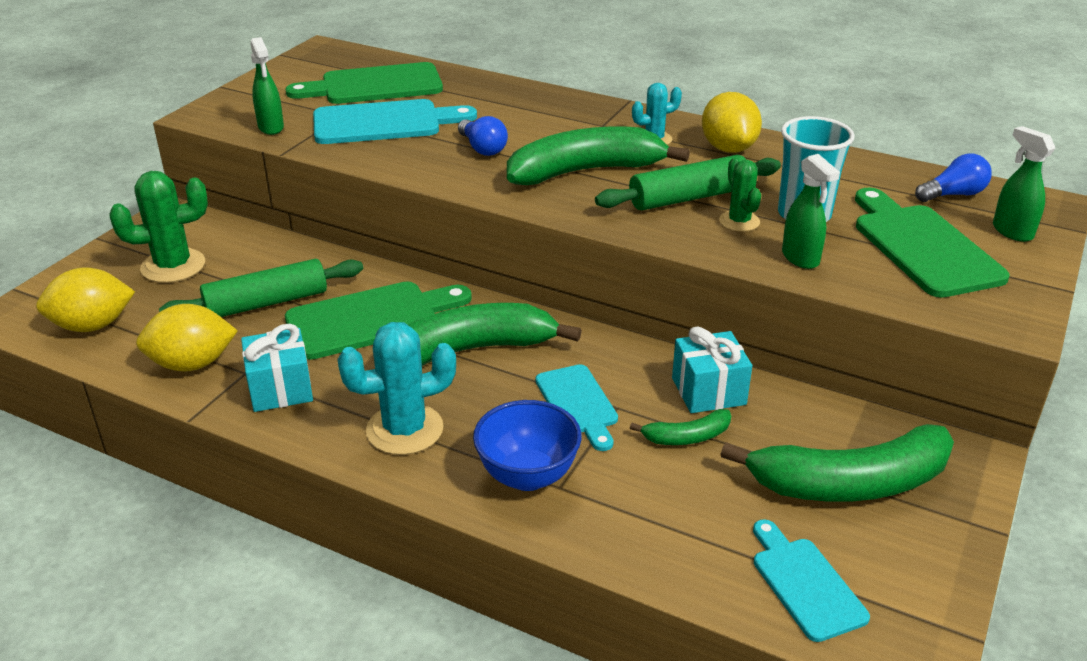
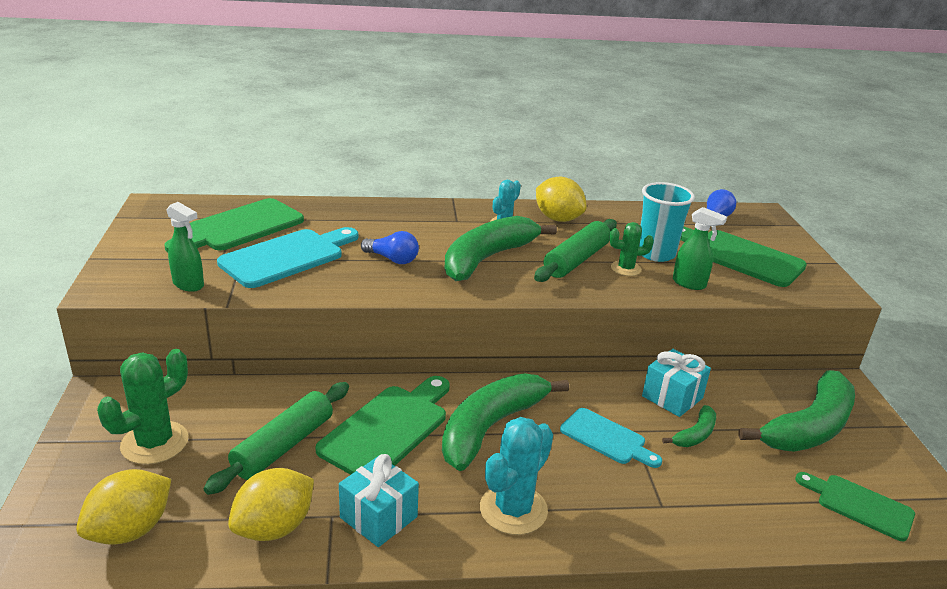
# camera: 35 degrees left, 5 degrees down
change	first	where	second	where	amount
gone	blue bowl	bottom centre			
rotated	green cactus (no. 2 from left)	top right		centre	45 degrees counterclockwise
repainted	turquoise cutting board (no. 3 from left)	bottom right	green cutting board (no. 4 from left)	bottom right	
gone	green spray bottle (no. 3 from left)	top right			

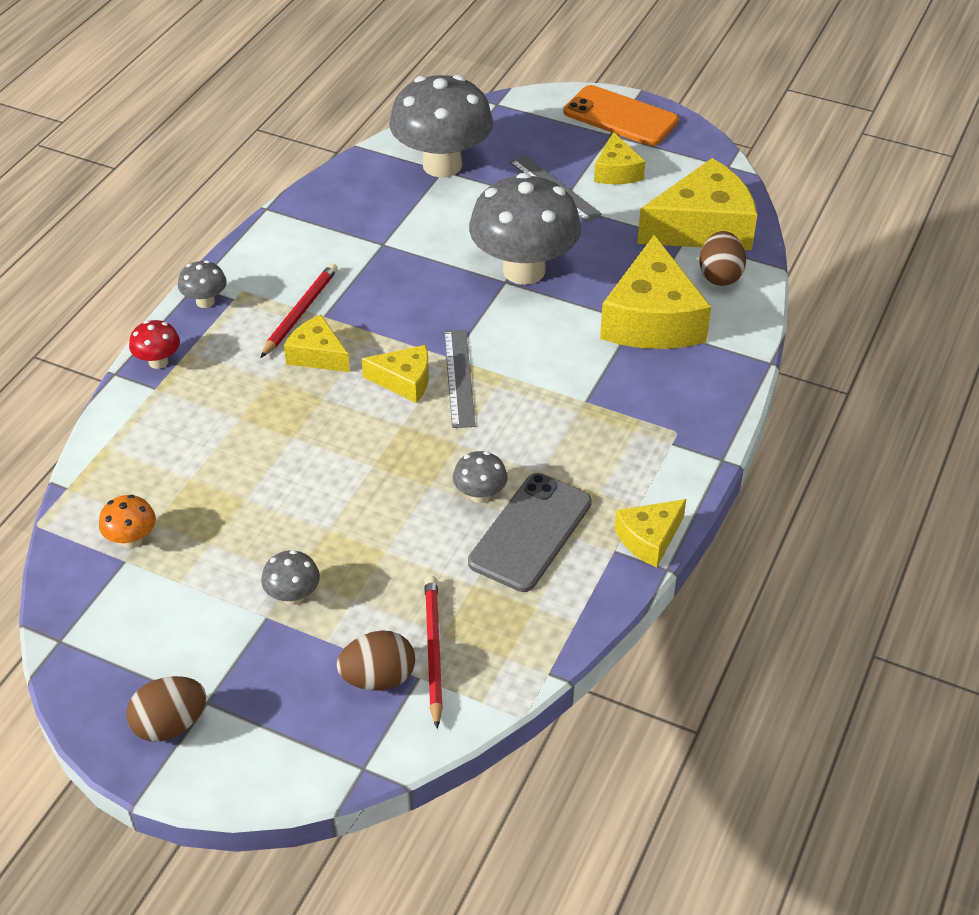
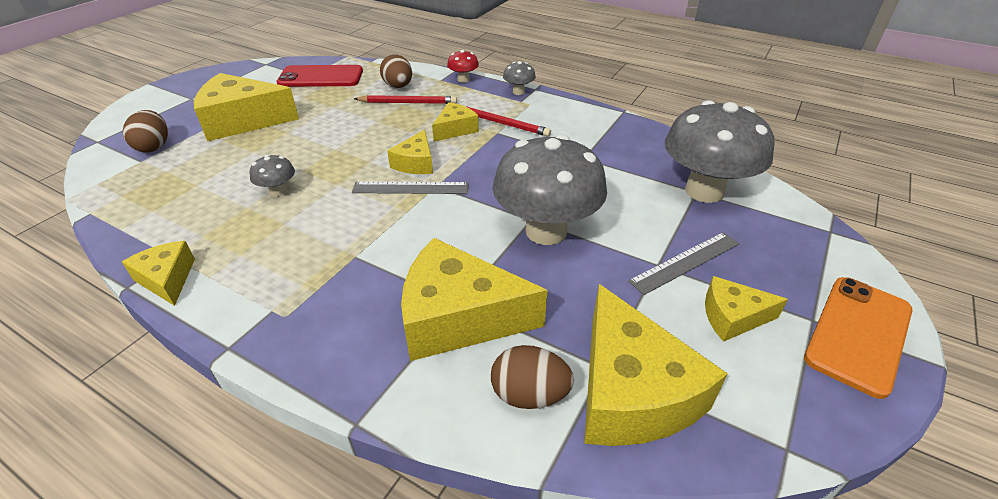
# camera: 95 degrees right, 5 degrees down
change	first	where	second	where	amount
swapped	orange mushroom	middle left	red phone	top left	
shifted	brown egg (no. 1 from left in the first image)	bottom left	brown egg (no. 2 from left)	top centre	
swapped	grey mushroom (no. 2 from left)	middle left	yellow cheese (no. 2 from left)	top left	
shifted	red pencil (no. 2 from left in the first image)	bottom centre	red pencil (no. 1 from left)	top centre	
gone	grey phone	centre			

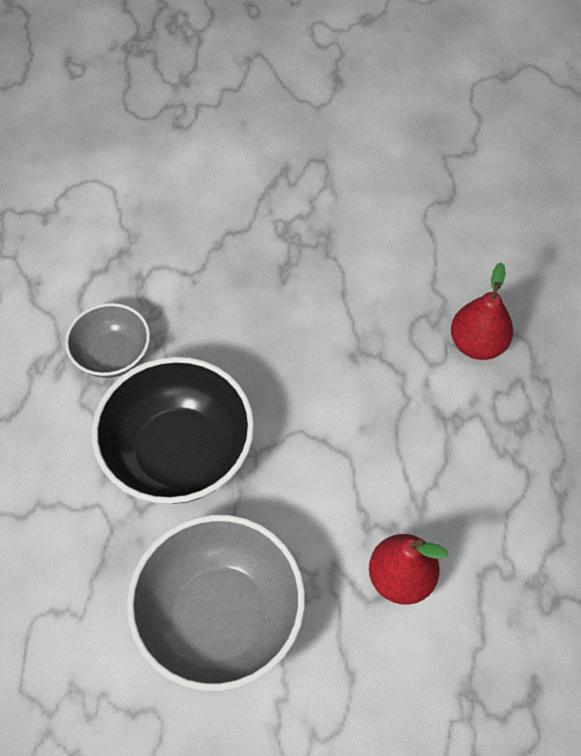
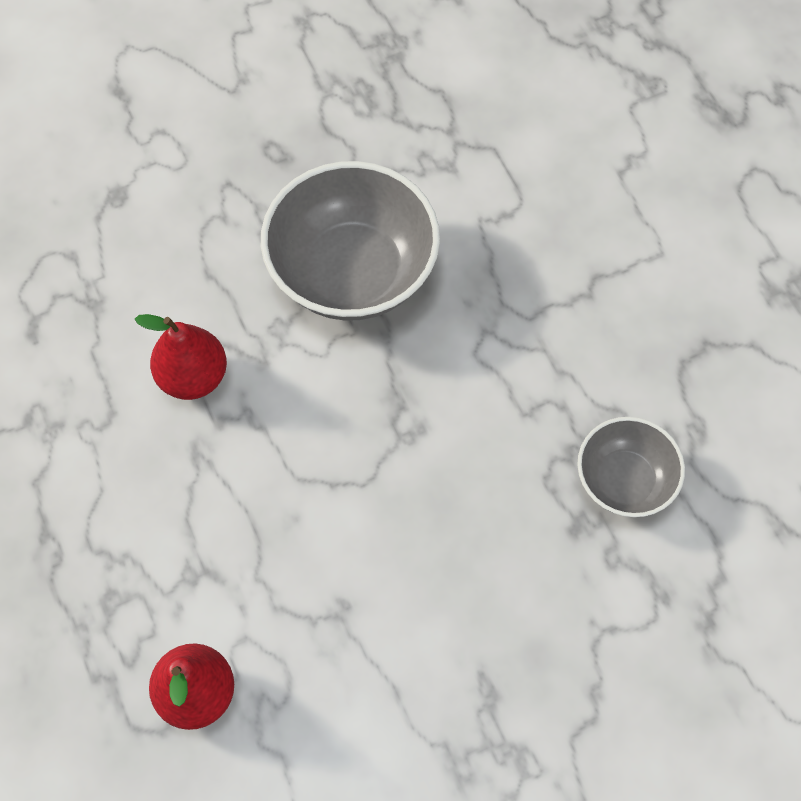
# camera: 155 degrees right, 5 degrees up
change	first	where	second	where	amount
gone	black bowl	middle left			

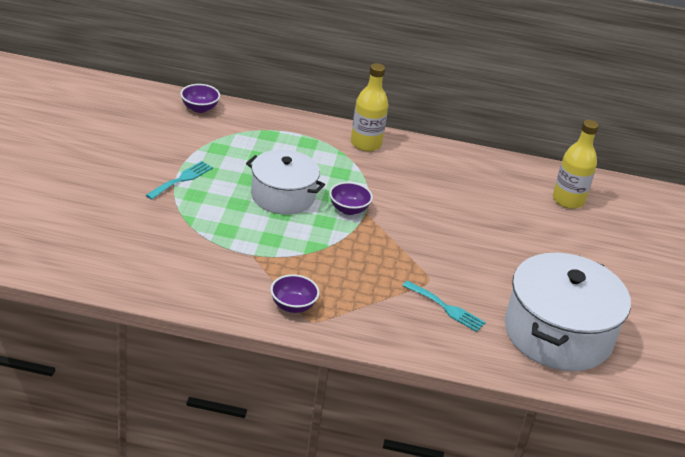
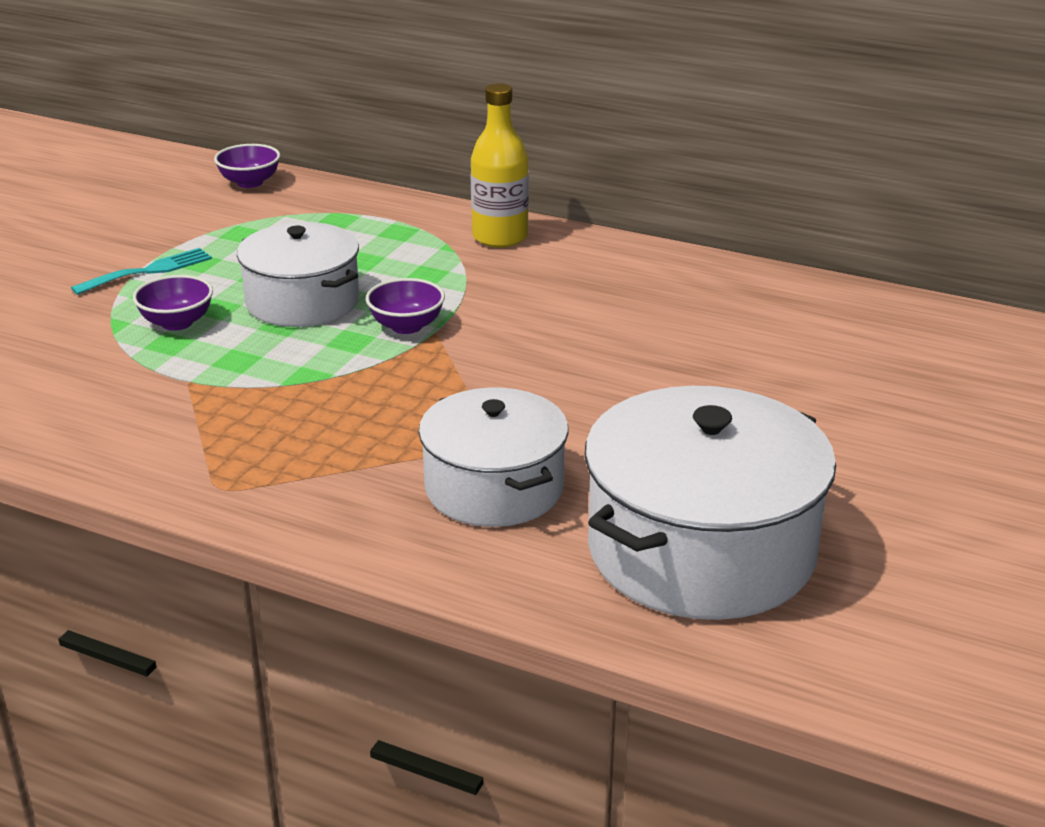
# camera: 20 degrees right, 5 degrees down
change	first	where	second	where	amount
shifted	purple bowl (no. 2 from left in the first image)	centre	purple bowl (no. 1 from left)	middle left	
swapped	turquoise fork (no. 2 from left)	bottom centre	white pot (no. 2 from left)	centre	
gone	yellow bottle (no. 2 from left)	middle right			

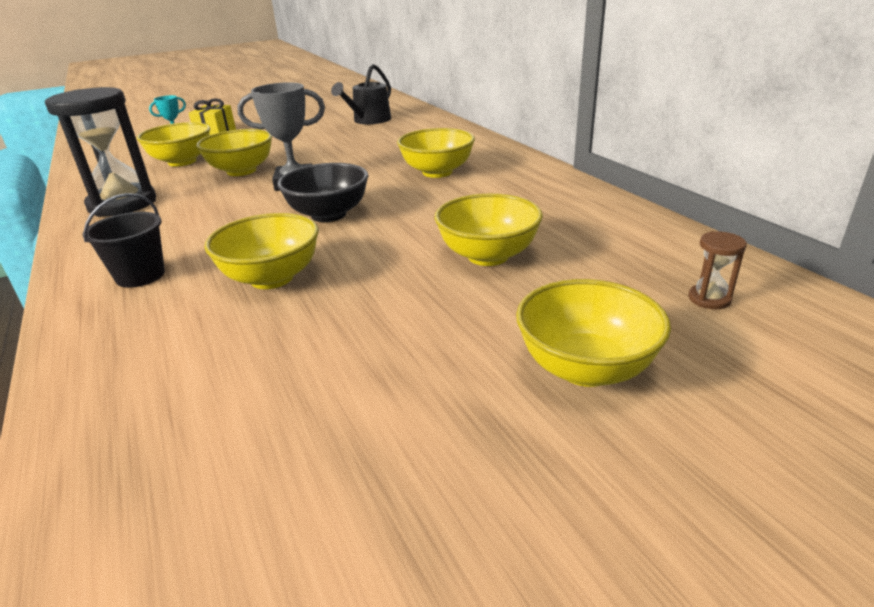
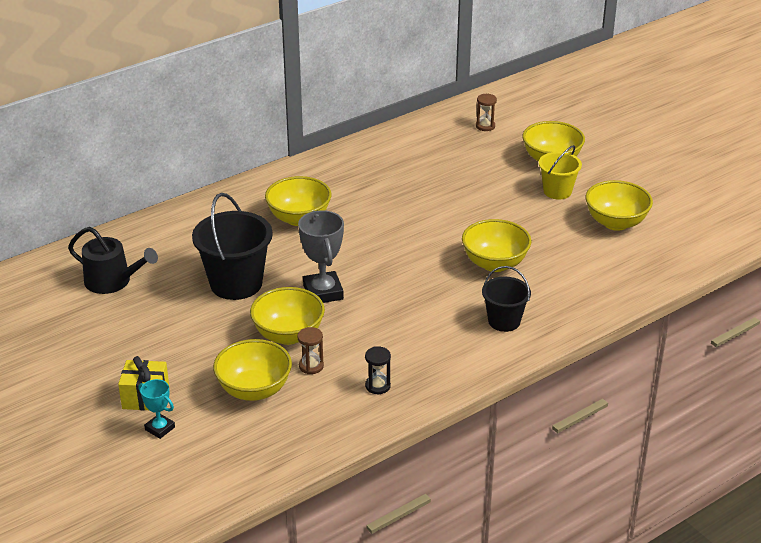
# camera: 100 degrees left, 5 degrees up
change	first	where	second	where	amount
scaled	black hourglass	top left		bottom centre	x0.41
gone	black bowl	top centre			
shifted	yellow bowl (no. 5 from left in the first image)	centre	yellow bowl (no. 6 from left)	middle right	
new			black bucket (no. 1 from left)	middle left	
new			brown hourglass (no. 1 from left)	centre	
new			yellow bucket	top right	

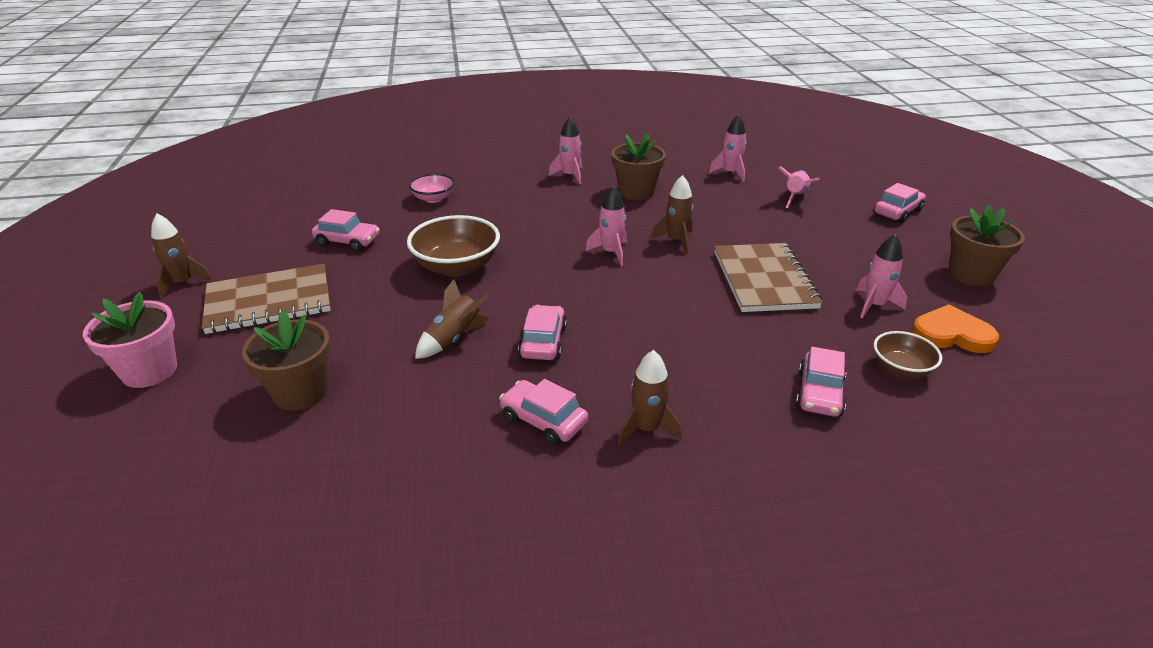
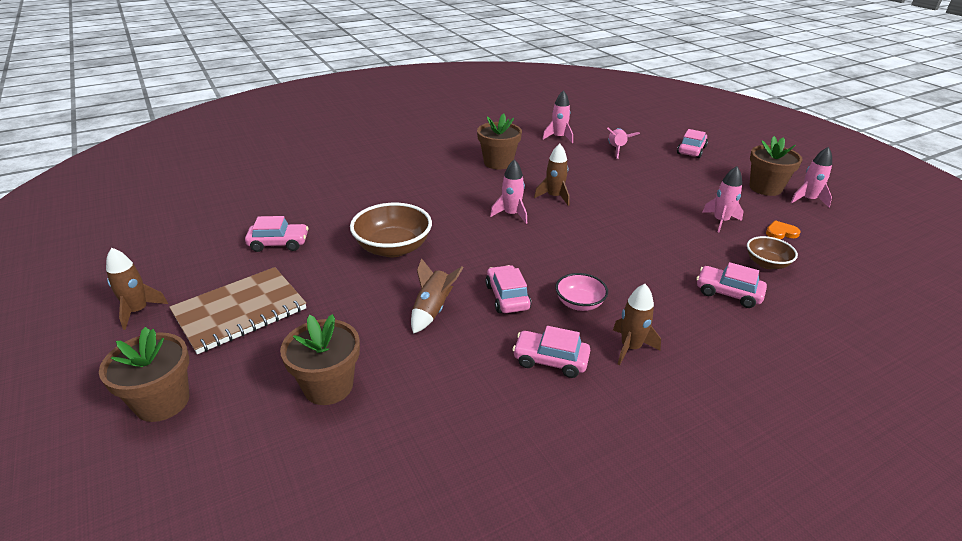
# camera: 20 degrees left, 0 degrees up
change	first	where	second	where	amount
repainted	pink flower pot	middle left	brown flower pot (no. 1 from left)	bottom left	
shifted	pink bowl	top centre		centre	
shifted	pink rocket (no. 1 from left in the first image)	top centre	pink rocket (no. 5 from left)	top right	
gone	brown notebook (no. 2 from left)	centre			
rotated	pink car (no. 4 from left in the first image)	middle right	pink car (no. 5 from left)	middle right	120 degrees clockwise
scaled	orange heart	middle right		middle right	x0.58

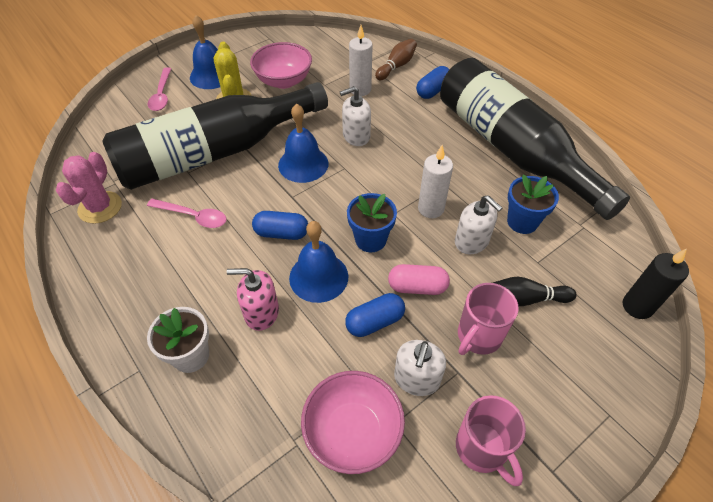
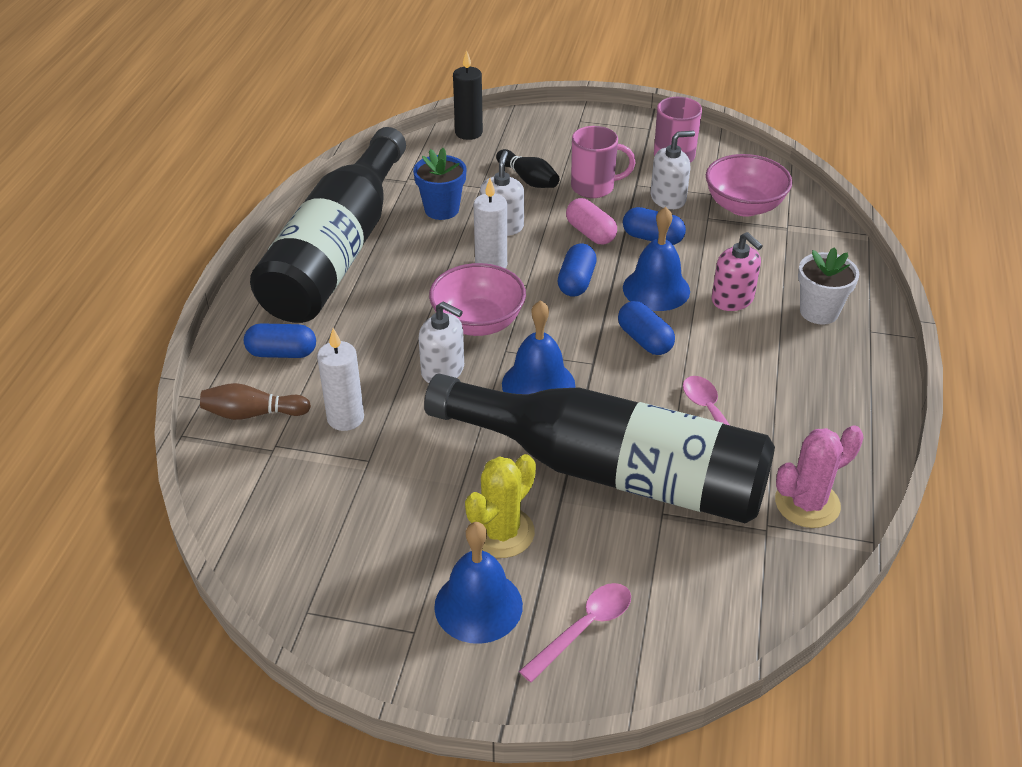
# camera: 130 degrees left, 10 degrees down
change	first	where	second	where	amount
shifted	pink bowl (no. 1 from left)	top centre		centre	
swapped	blue flower pot (no. 1 from left)	centre	blue capsule (no. 2 from left)	centre	

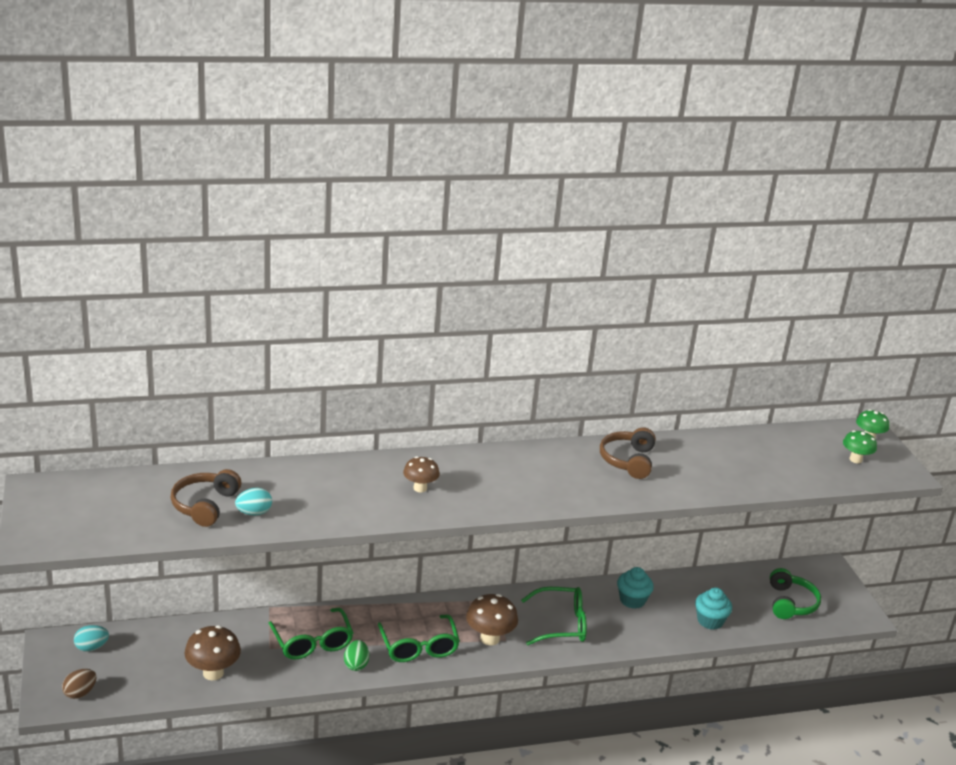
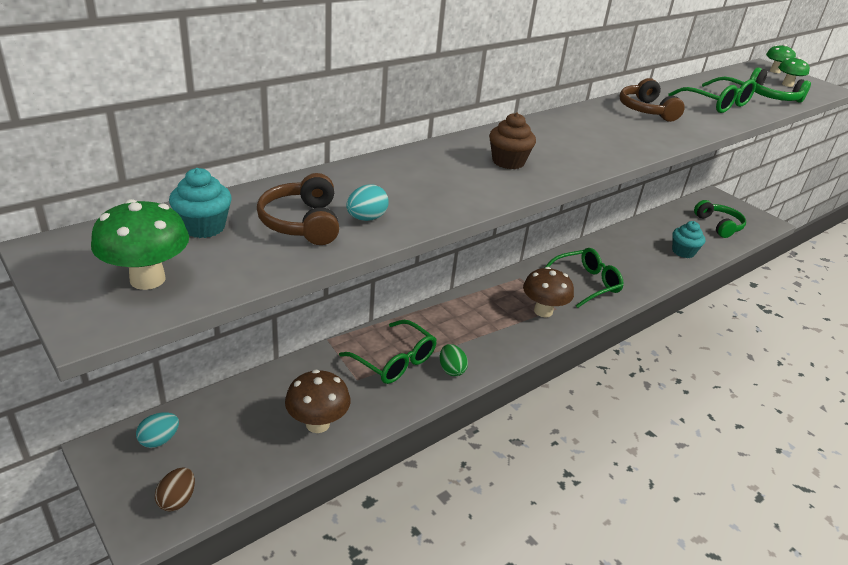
# camera: 25 degrees left, 5 degrees up
change	first	where	second	where	amount
shifted	green glasses (no. 2 from left in the first image)	bottom centre	green glasses (no. 3 from left)	top right	
swapped	brown mushroom (no. 2 from left)	centre	brown cupcake	top centre	
shifted	turquoise cupcake (no. 1 from left)	bottom centre		middle left	
new			green mushroom (no. 1 from left)	middle left	
new			green headphones (no. 2 from left)	top right	

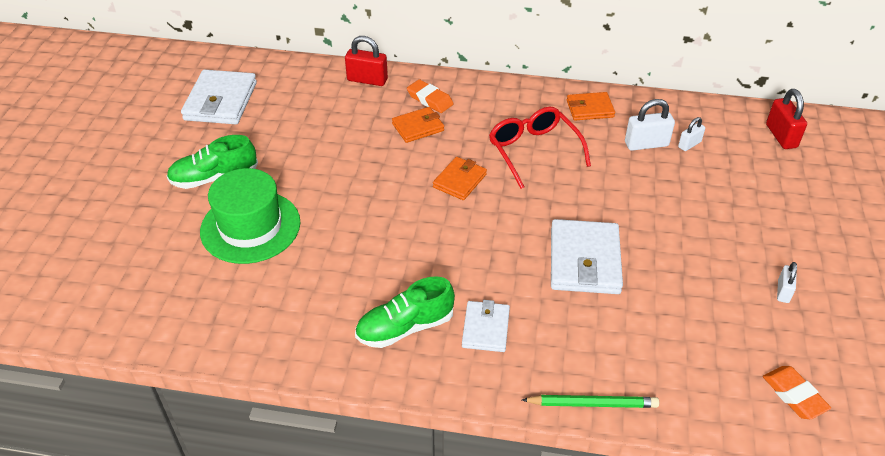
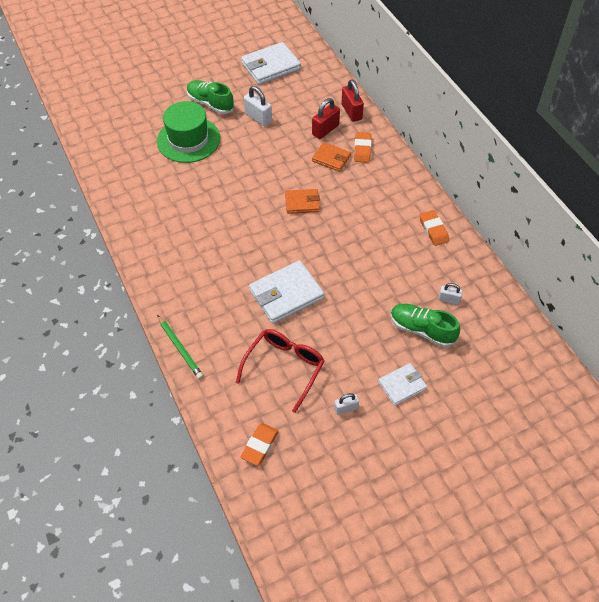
# camera: 55 degrees right, 10 degrees up
change	first	where	second	where	amount
shifted	green shoe (no. 2 from left)	bottom centre		middle right	
shifted	white wallet (no. 2 from left in the first image)	bottom centre	white wallet (no. 3 from left)	middle right	
shifted	red glasses	top centre		centre	
swapped	orange wallet (no. 3 from left)	top right	orange eraser (no. 3 from left)	middle right	
shifted	white padlock (no. 1 from left)	top right		top centre	
shifted	red padlock (no. 2 from left in the first image)	top right	red padlock (no. 1 from left)	top centre	

